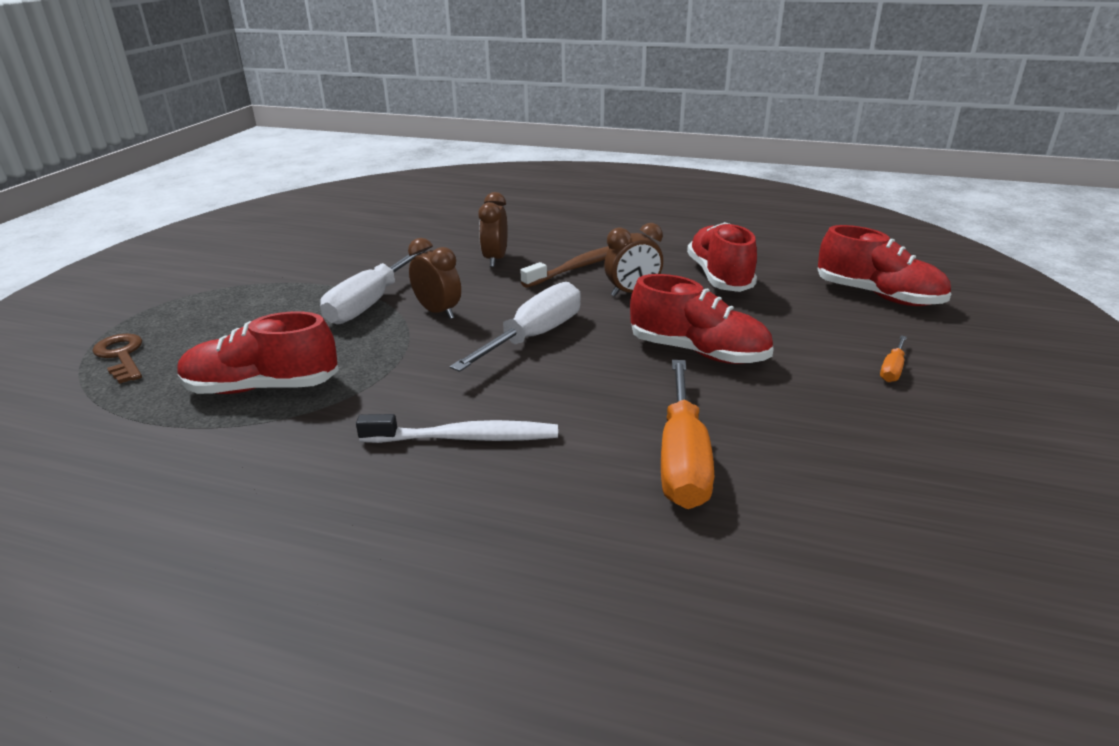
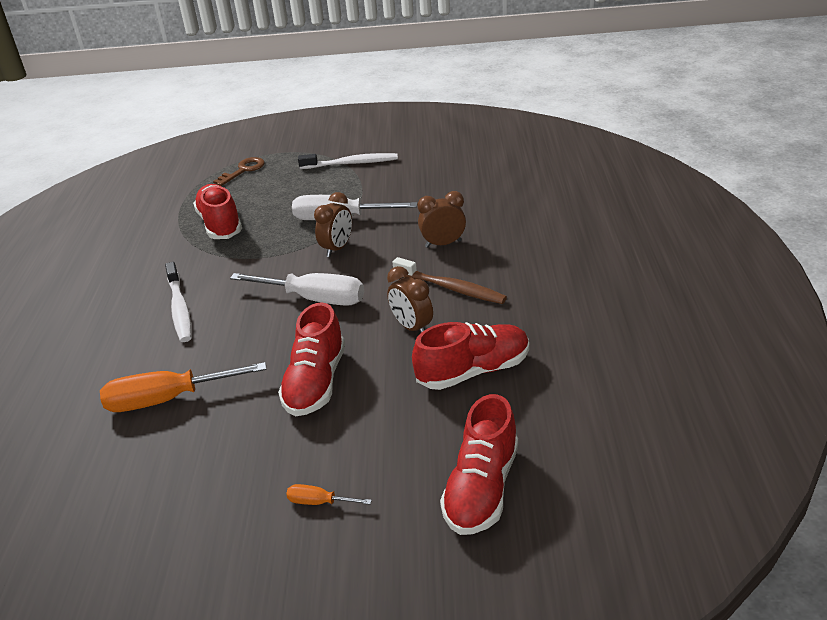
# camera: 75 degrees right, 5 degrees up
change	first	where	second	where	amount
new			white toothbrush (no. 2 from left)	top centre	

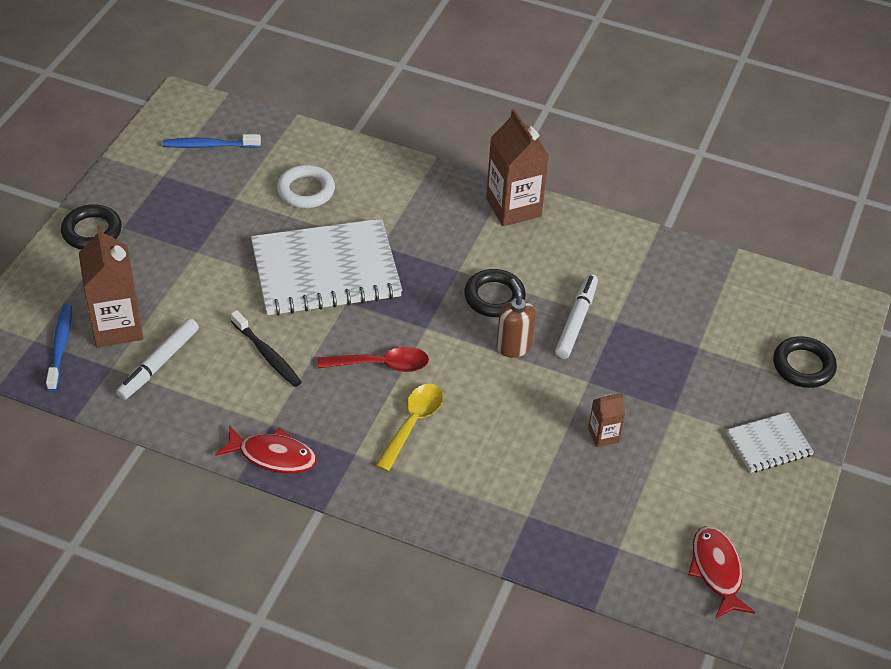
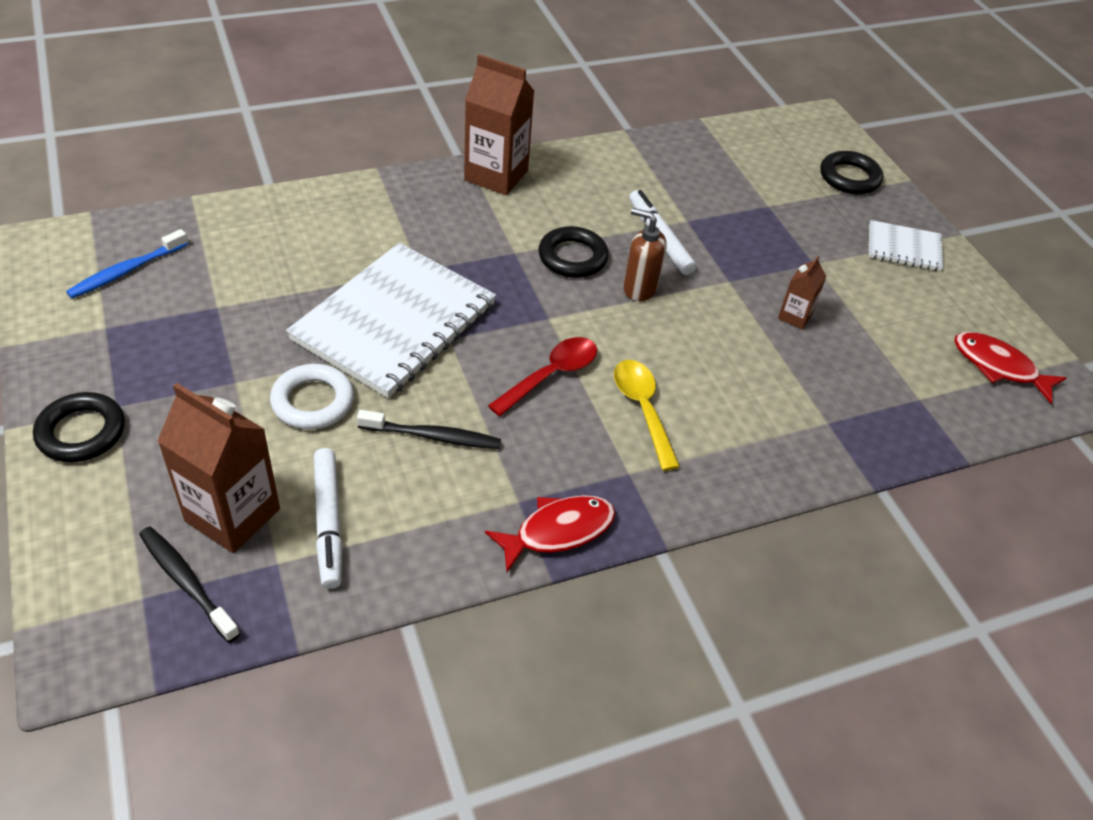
# camera: 45 degrees left, 0 degrees up
change	first	where	second	where	amount
repainted	blue toothbrush (no. 1 from left)	middle left	black toothbrush (no. 1 from left)	bottom left	
shifted	white ring	top centre		middle left	
rotated	white notebook (no. 2 from left)	middle right		top right	75 degrees clockwise

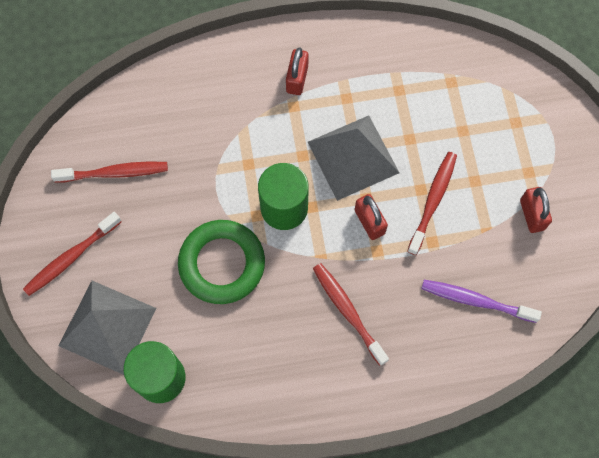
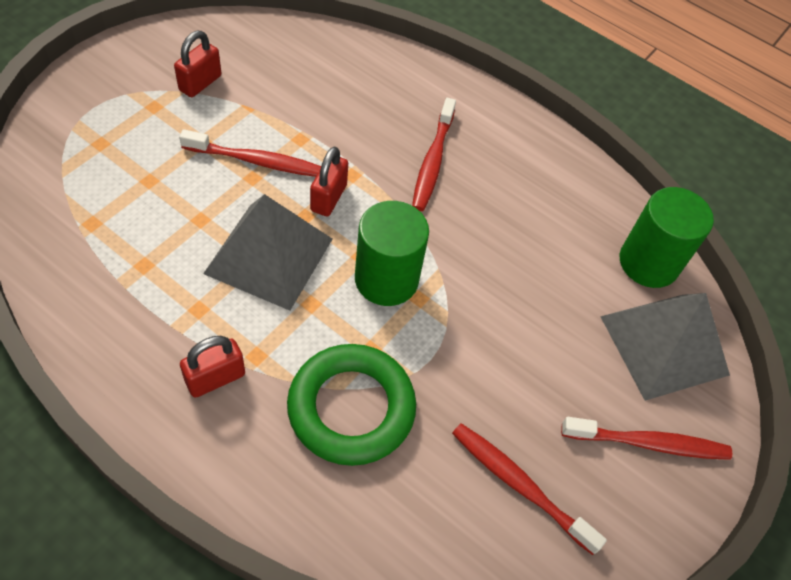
# camera: 140 degrees left, 15 degrees down
change	first	where	second	where	amount
shifted	green ring	centre		bottom centre	
rotated	red toothbrush (no. 4 from left in the first image)	middle right	red toothbrush (no. 1 from left)	top left	150 degrees counterclockwise
gone	purple toothbrush	middle right			

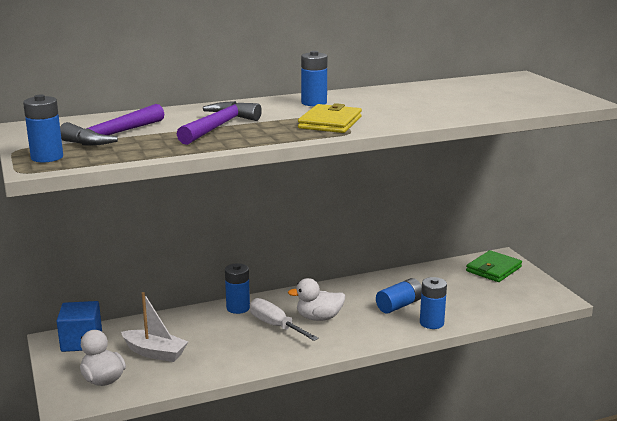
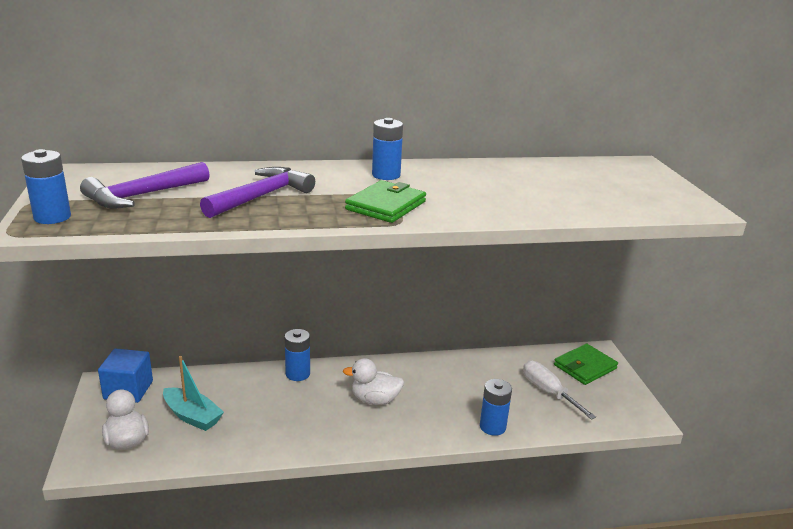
# camera: 10 degrees right, 5 degrees up
change	first	where	second	where	amount
repainted	white boat	bottom left	turquoise boat	bottom left	
shifted	white screwdriver	bottom centre		bottom right	
repainted	yellow wallet	top centre	green wallet (no. 1 from left)	centre	
gone	blue battery (no. 4 from left)	bottom centre			

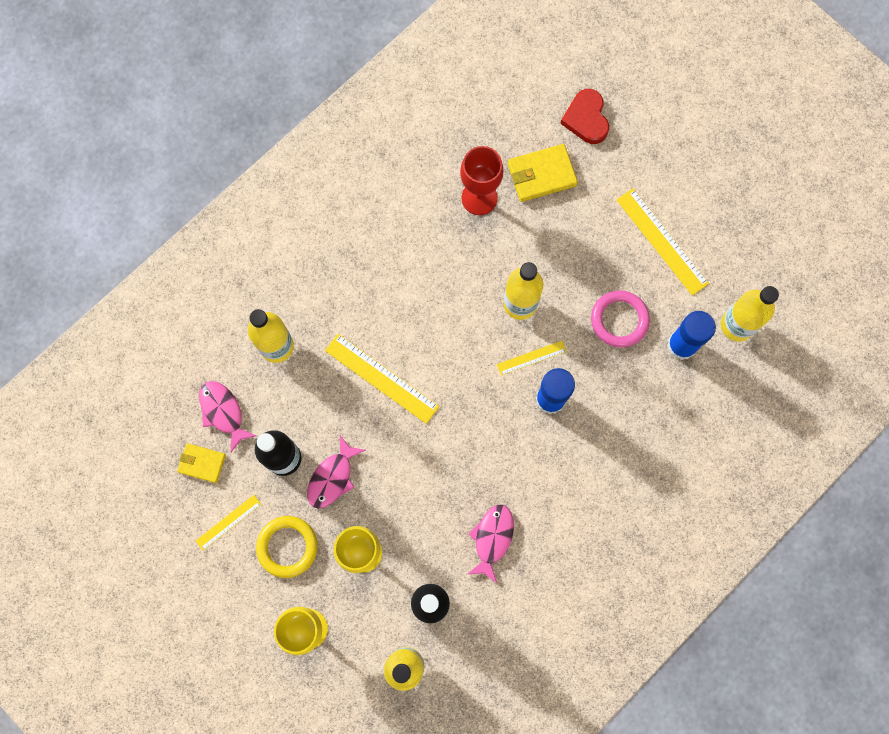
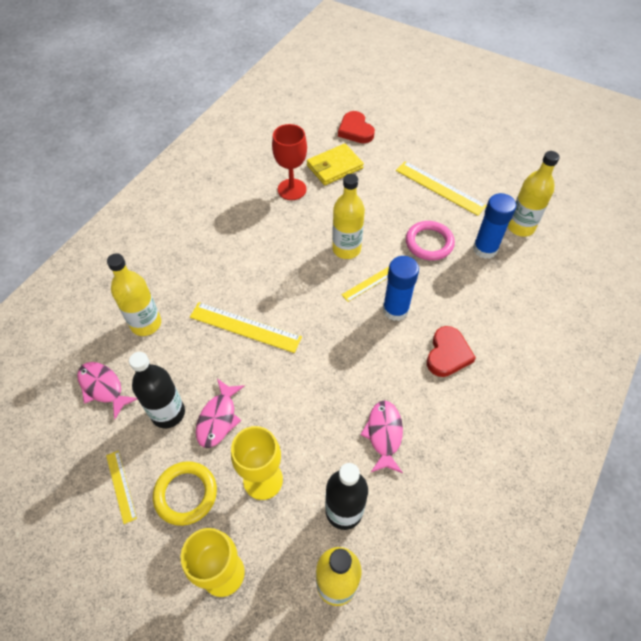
# camera: 15 degrees left, 20 degrees down
change	first	where	second	where	amount
gone	yellow wallet (no. 1 from left)	middle left			
rotated	yellow ruler (no. 1 from left)	bottom left		bottom left	60 degrees counterclockwise
new			red heart (no. 2 from left)	middle right	

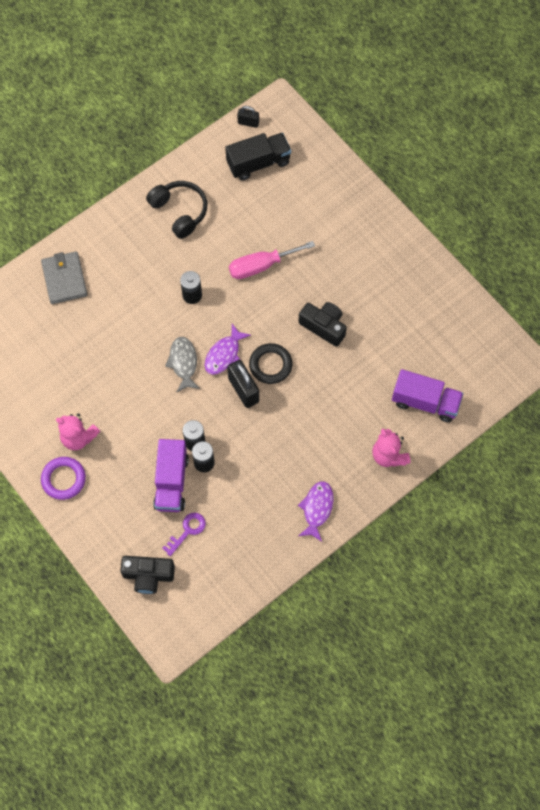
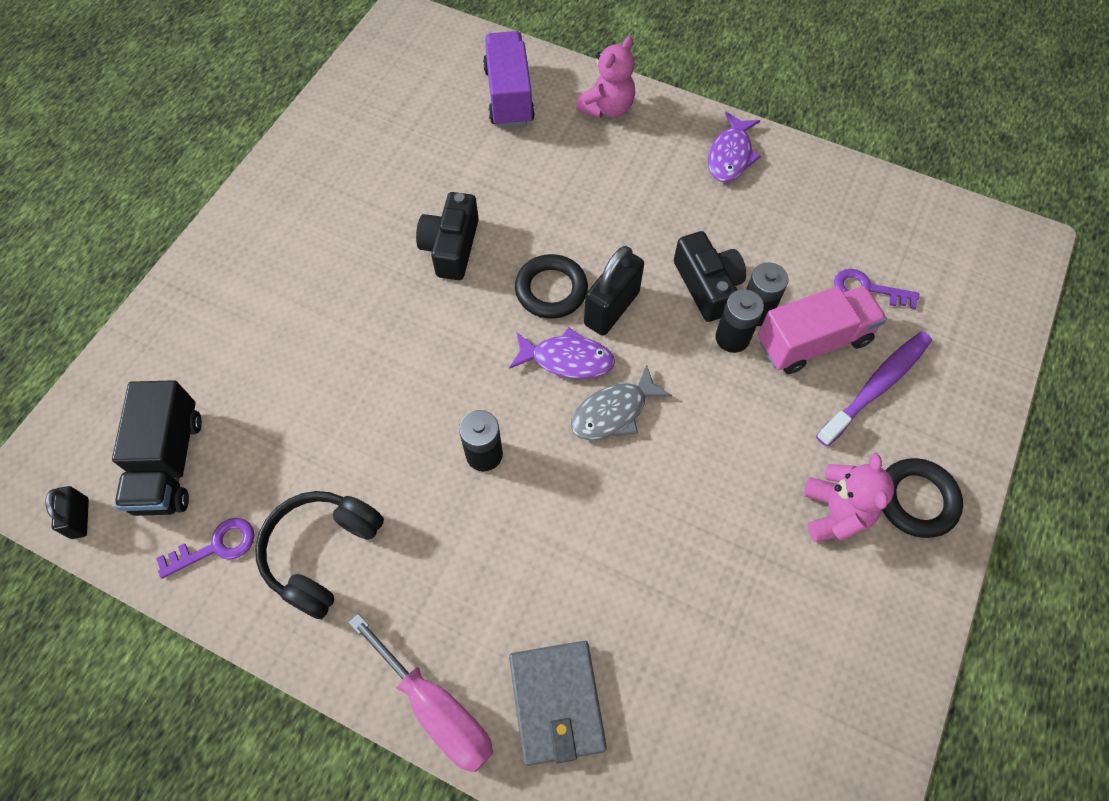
# camera: 115 degrees left, 5 degrees down
change	first	where	second	where	amount
rotated	grey wallet	middle left		bottom centre	60 degrees counterclockwise
repainted	purple ring	middle left	black ring (no. 2 from left)	middle right	
shifted	black camera (no. 1 from left in the first image)	bottom left	black camera (no. 2 from left)	centre	
repainted	purple truck (no. 1 from left)	middle left	pink truck	middle right	
rotated	black truck	top centre		middle left	135 degrees counterclockwise
shifted	pink screwdriver	top centre		bottom centre	
rotated	purple fish (no. 2 from left)	centre		top centre	60 degrees counterclockwise
new			purple key (no. 1 from left)	bottom left	
new			purple toothbrush	middle right	

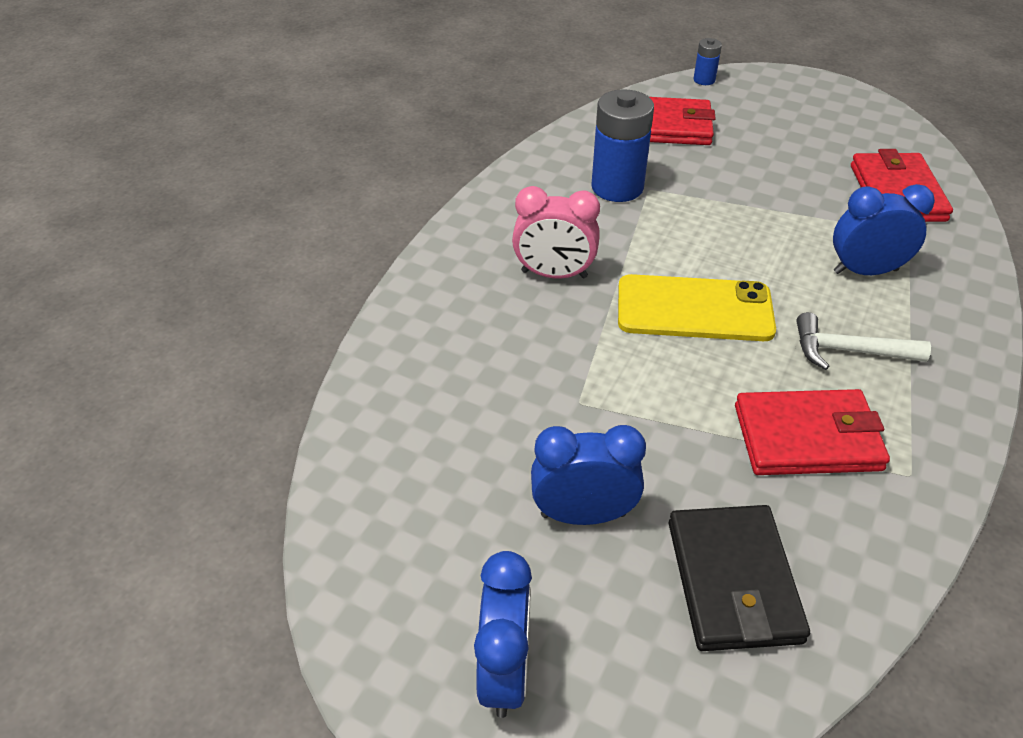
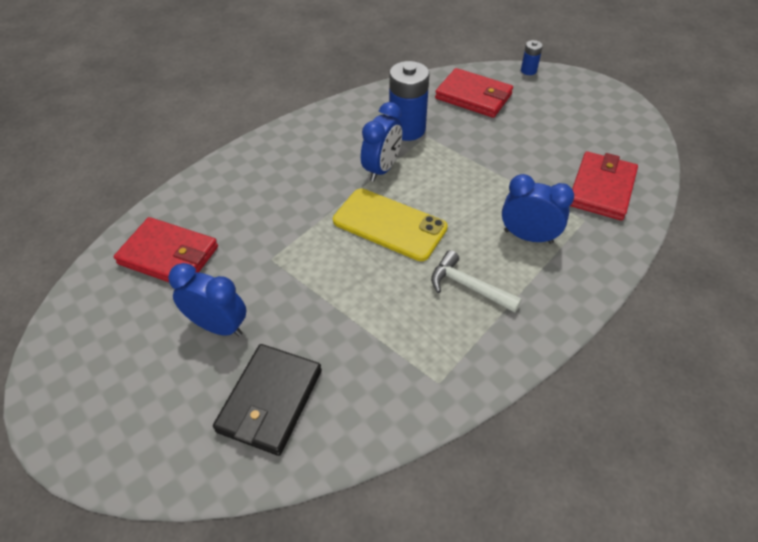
# camera: 25 degrees right, 5 degrees up
change	first	where	second	where	amount
shifted	blue clock (no. 1 from left in the first image)	bottom centre	blue clock (no. 2 from left)	top centre	
gone	pink clock	top centre			
shifted	red wallet (no. 2 from left in the first image)	middle right	red wallet (no. 1 from left)	middle left	

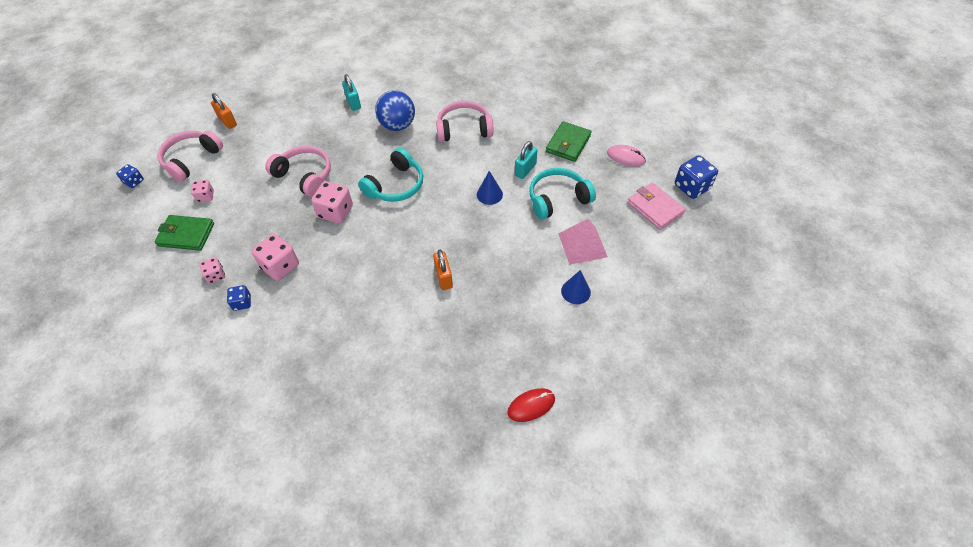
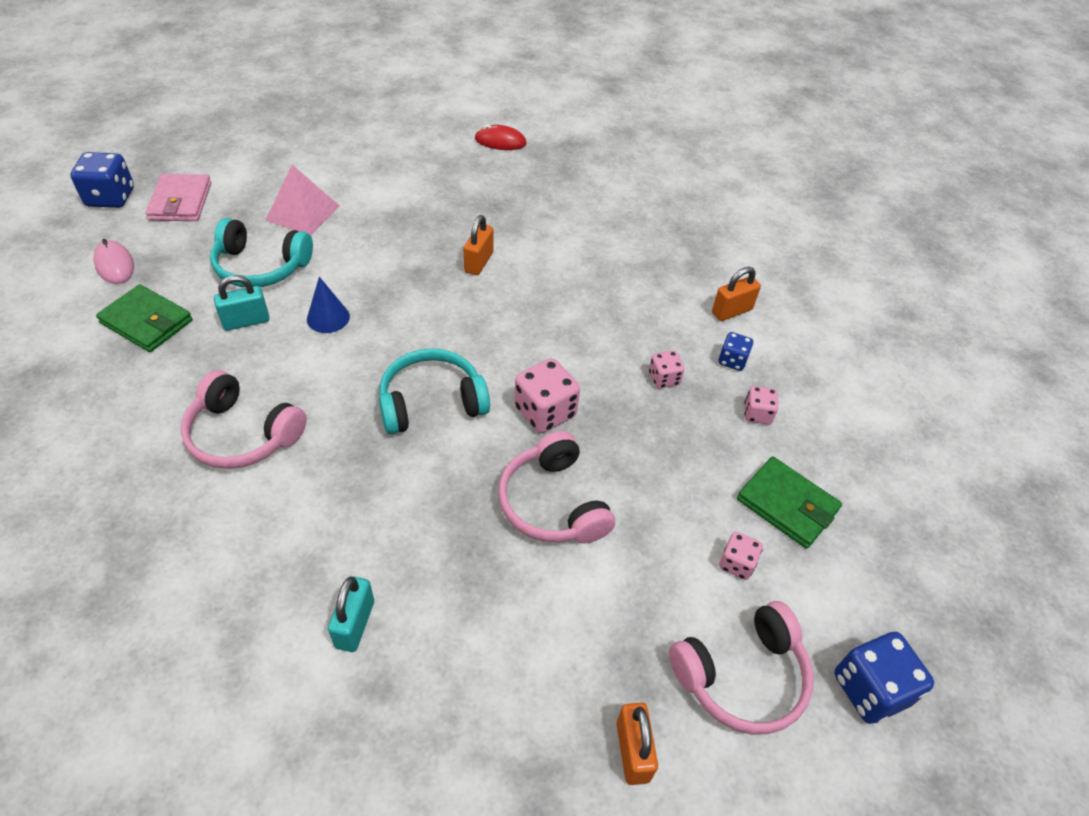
# camera: 150 degrees left, 5 degrees down
change	first	where	second	where	amount
scaled	blue dice (no. 1 from left in the first image)	top left	blue dice (no. 3 from left)	bottom right	x1.74
scaled	pink dice (no. 3 from left in the first image)	middle left	pink dice (no. 2 from left)	centre	x0.58
gone	blue ball	top centre			
rotated	green wallet (no. 2 from left in the first image)	top centre	green wallet (no. 1 from left)	middle left	60 degrees clockwise
gone	blue cone (no. 2 from left)	centre			
new			orange padlock (no. 3 from left)	middle right	

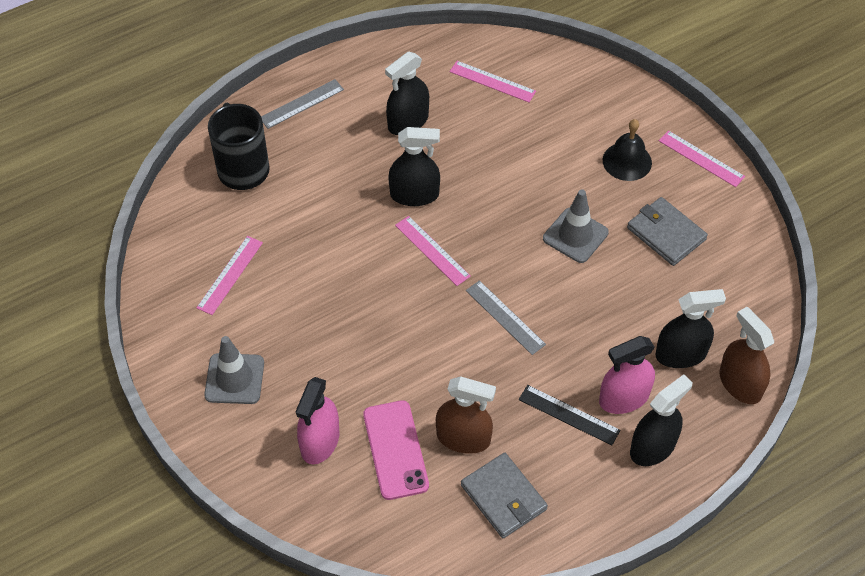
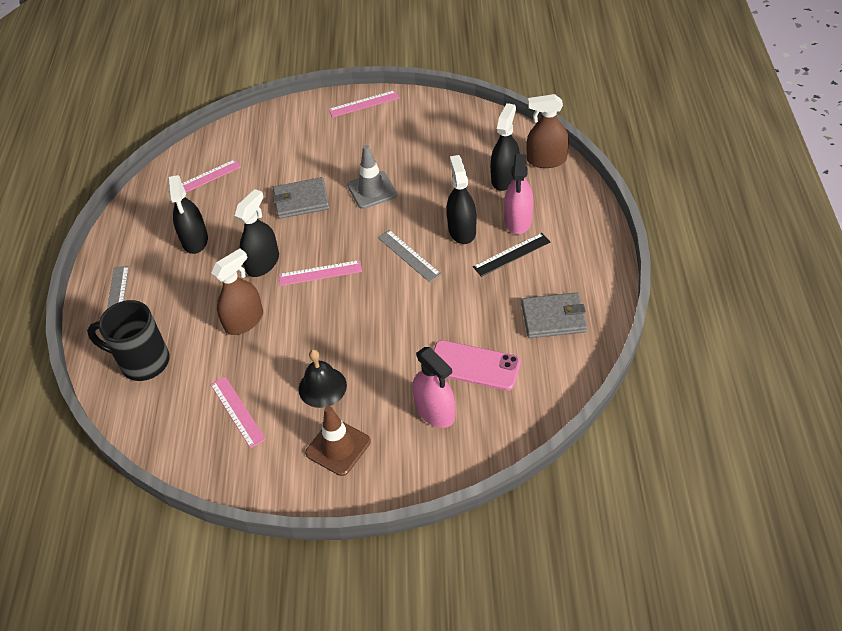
# camera: 55 degrees left, 5 degrees down
change	first	where	second	where	amount
repainted	grey traffic cone (no. 1 from left)	middle left	brown traffic cone	bottom centre	
shifted	brown spray bottle (no. 1 from left)	bottom centre		middle left	
rotated	grey ruler (no. 2 from left)	centre		centre	60 degrees clockwise
shifted	black bell	top right		centre	
shifted	grey wallet (no. 2 from left in the first image)	middle right	grey wallet (no. 1 from left)	top centre	
shifted	black spray bottle (no. 3 from left)	bottom right		top centre	

